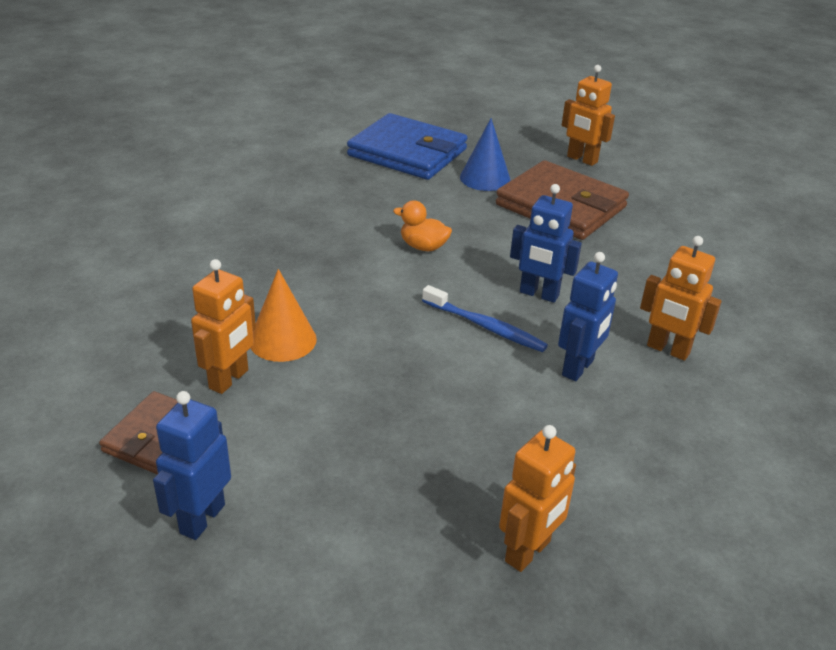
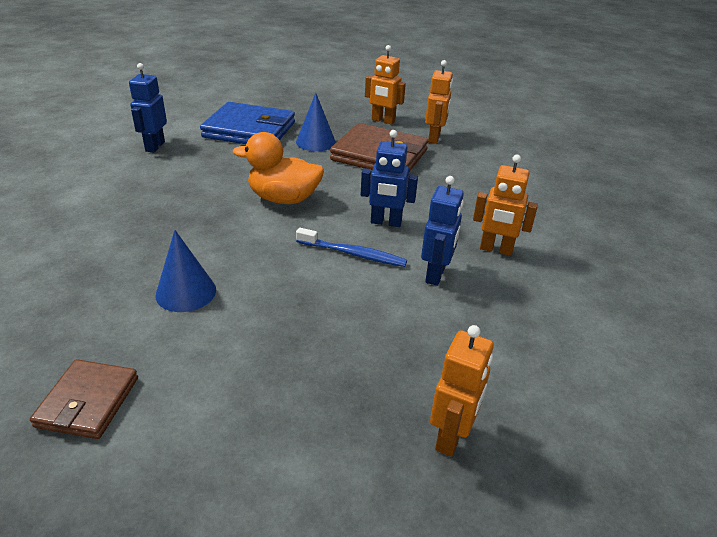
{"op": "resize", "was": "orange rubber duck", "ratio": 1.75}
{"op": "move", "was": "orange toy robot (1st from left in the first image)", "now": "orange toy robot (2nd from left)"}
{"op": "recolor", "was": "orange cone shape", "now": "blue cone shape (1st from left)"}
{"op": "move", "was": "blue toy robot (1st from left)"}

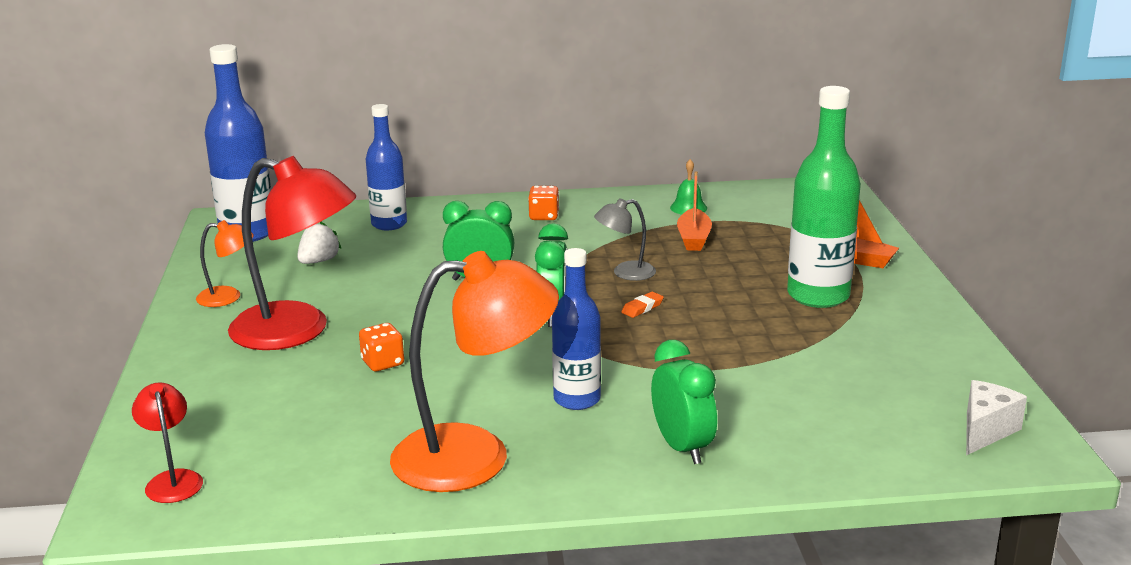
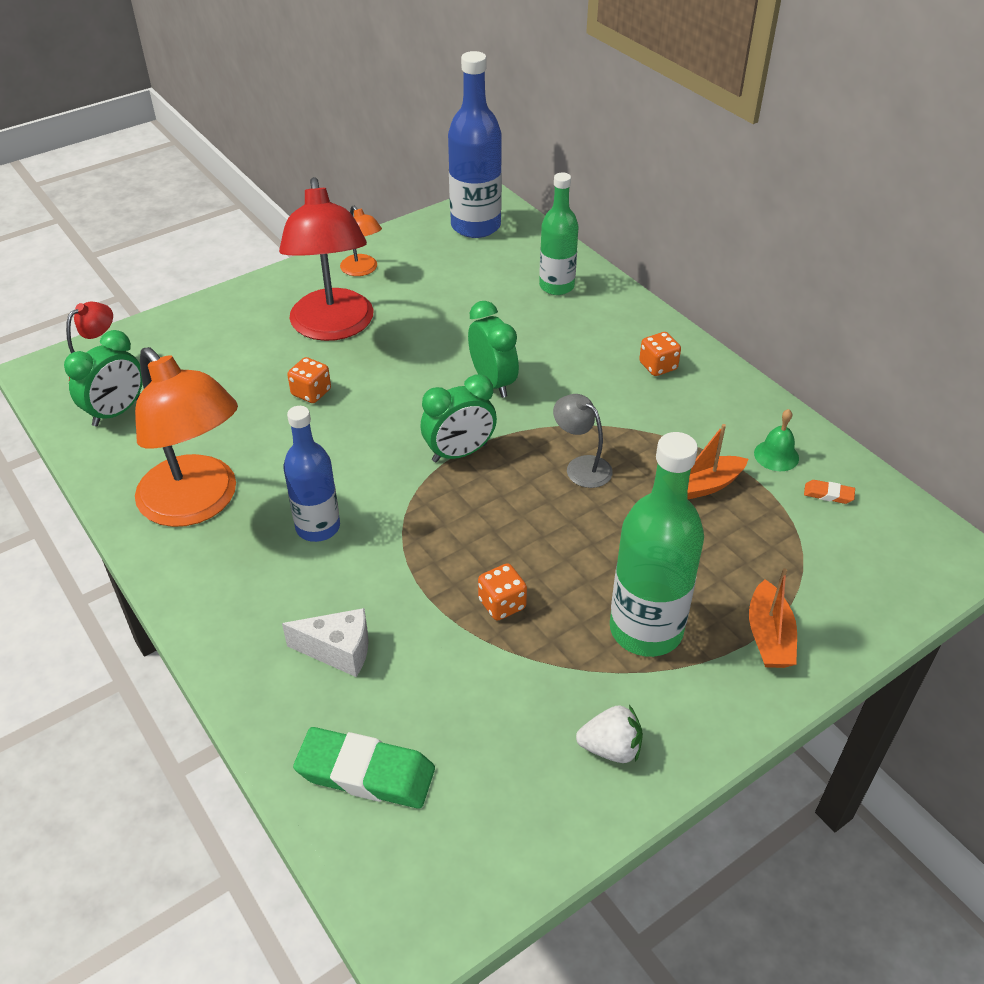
{"op": "recolor", "was": "blue drink bottle (2nd from left)", "now": "emerald drink bottle (1st from left)"}
{"op": "move", "was": "pure white berry"}
{"op": "move", "was": "orange gum eraser"}
{"op": "move", "was": "emerald clock (3rd from left in the first image)", "now": "emerald clock (1st from left)"}
{"op": "move", "was": "pure white piece of cheese"}
{"op": "insert", "now": "orange game die (2nd from left)"}
{"op": "insert", "now": "emerald gum eraser"}

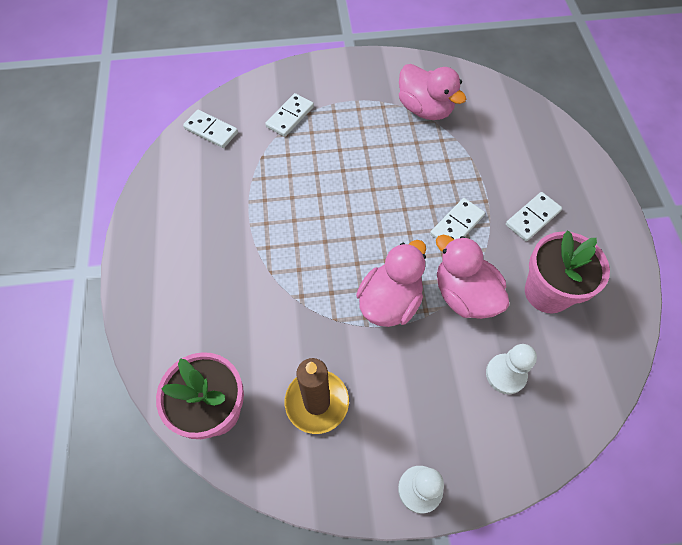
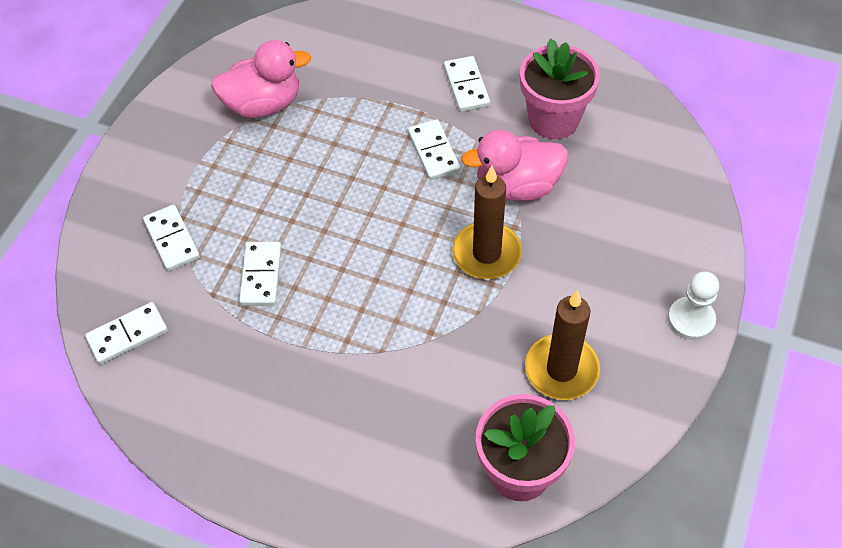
{"op": "replace", "was": "rose-pink rubber duck (1st from left)", "now": "russet wax candle (1st from left)"}
{"op": "delete", "was": "pure white chess pawn (2nd from left)"}
{"op": "insert", "now": "pure white domino tile (3rd from left)"}

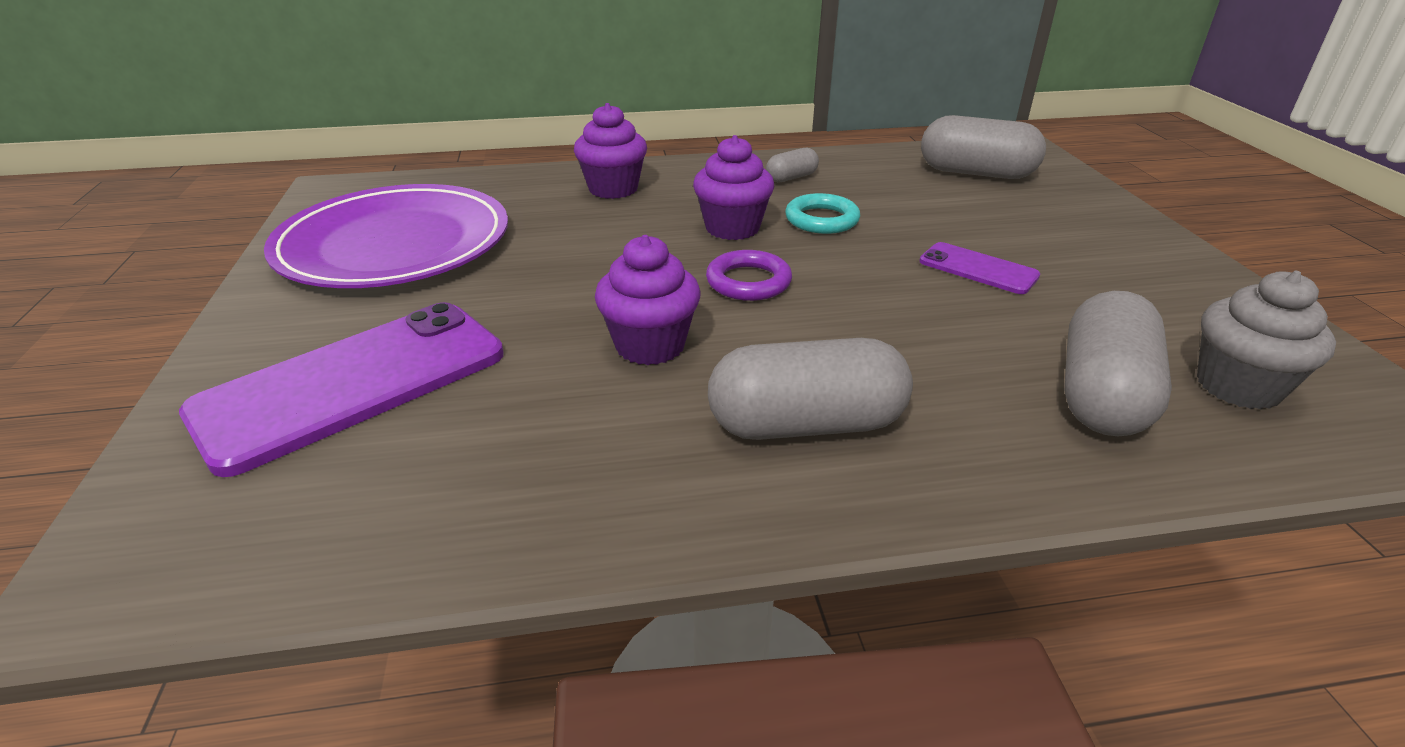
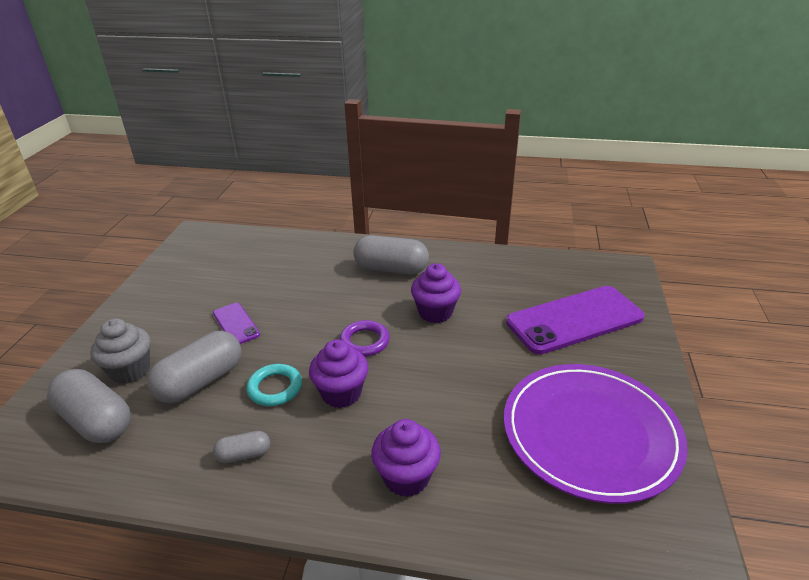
{"op": "move", "was": "gray cupcake"}
{"op": "move", "was": "gray pill (4th from left in the first image)", "now": "gray pill (2nd from left)"}

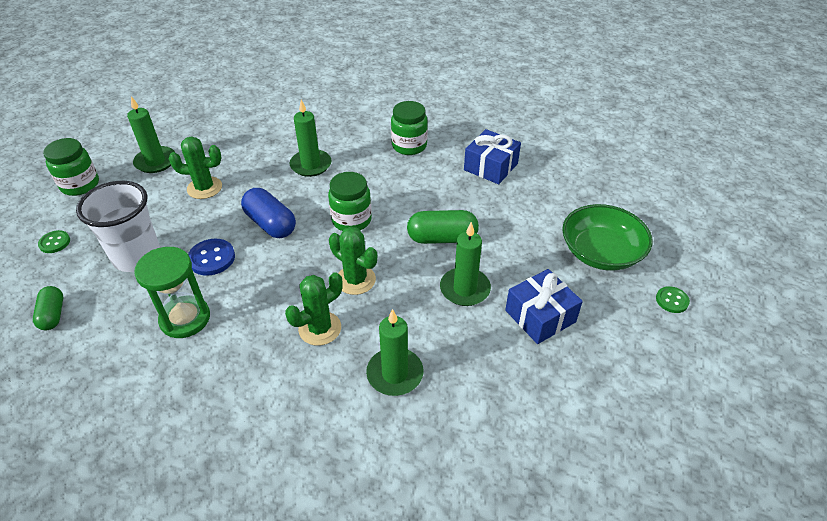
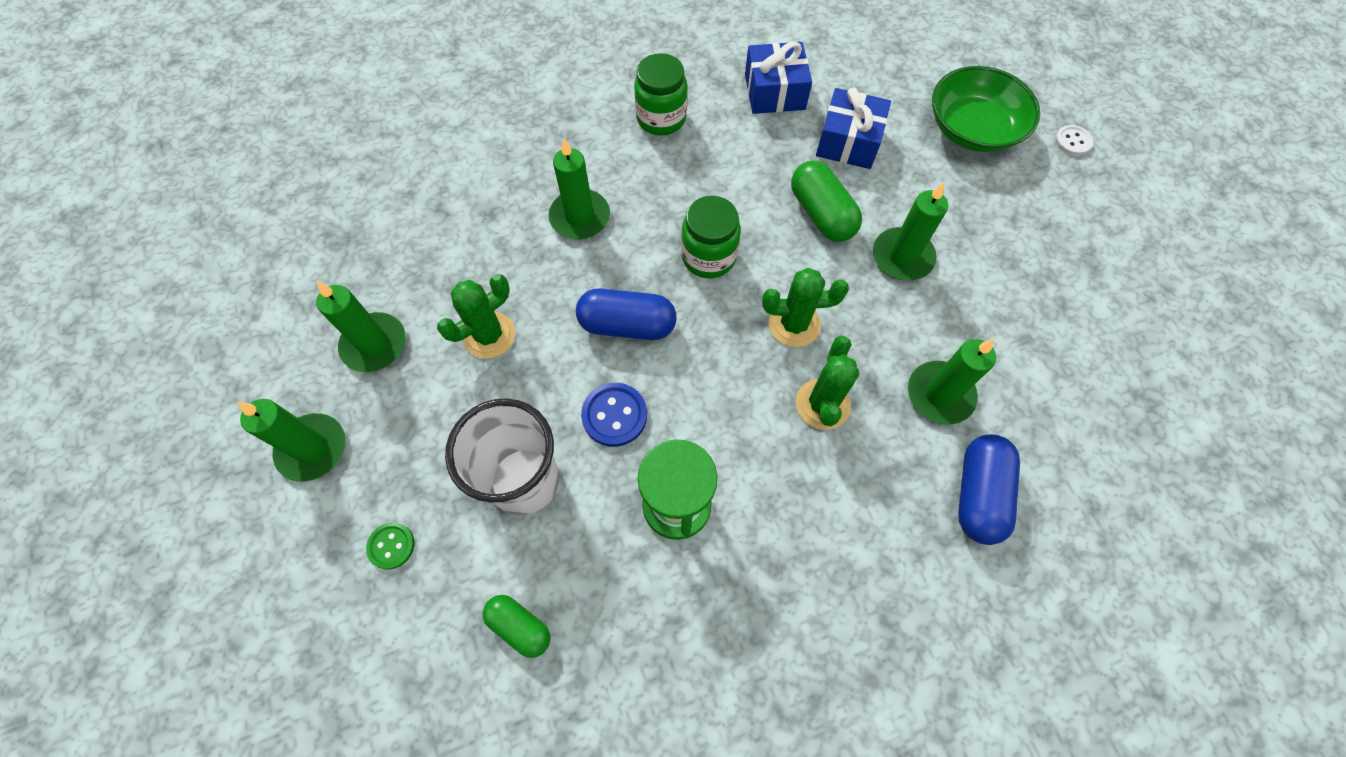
{"op": "replace", "was": "emerald jam jar (1st from left)", "now": "emerald wax candle (1st from left)"}
{"op": "rotate", "was": "emerald pill (2nd from left)", "clockwise": -75}
{"op": "move", "was": "blue wrapped gift (2nd from left)"}
{"op": "recolor", "was": "emerald shirt button (2nd from left)", "now": "pure white shirt button"}
{"op": "insert", "now": "blue pill (2nd from left)"}

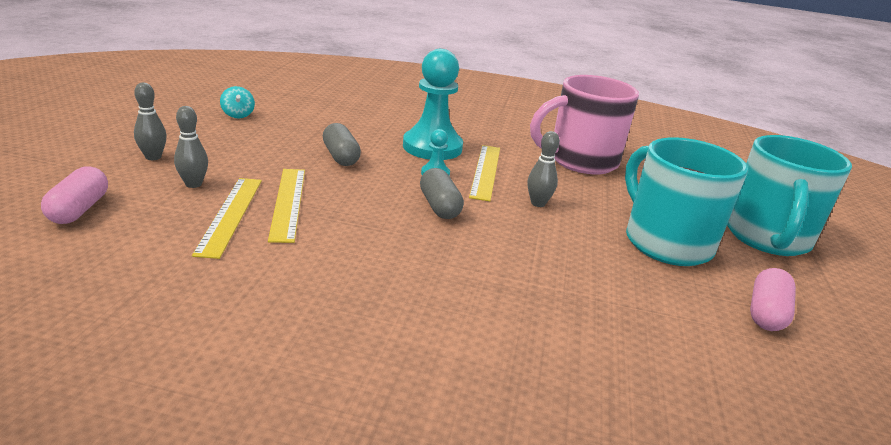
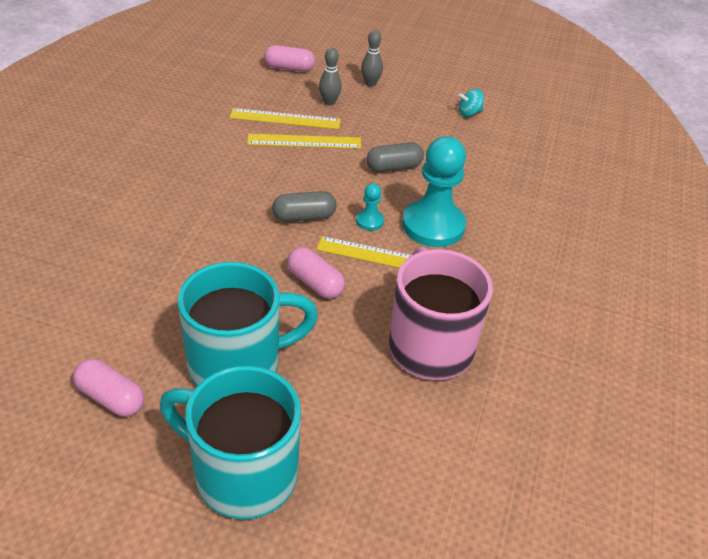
{"op": "replace", "was": "gray skittle (3rd from left)", "now": "rose-pink pill (3rd from left)"}

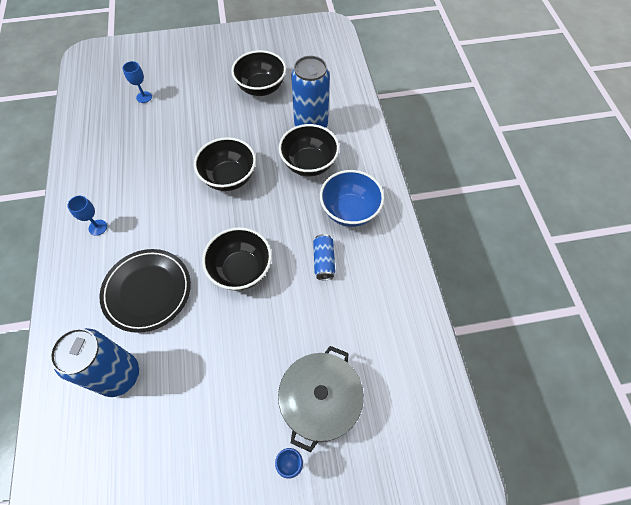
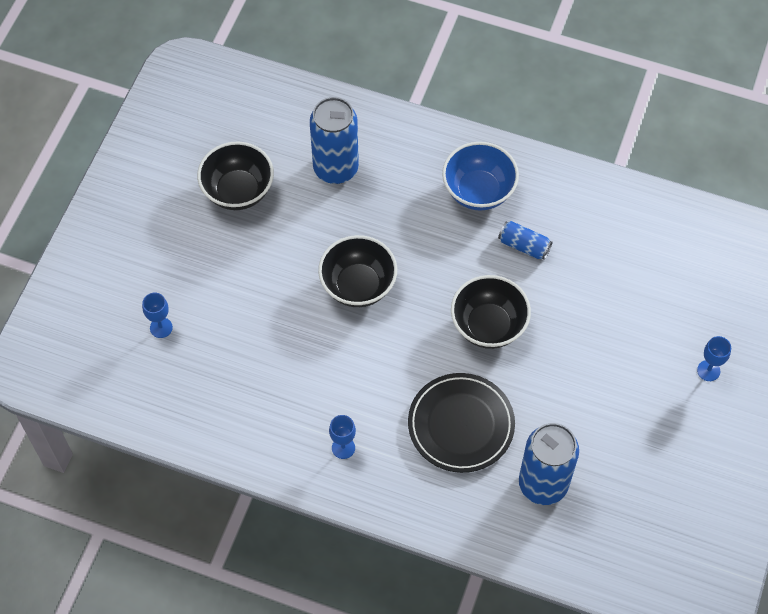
{"op": "delete", "was": "ebony bowl (4th from left)"}
{"op": "delete", "was": "gray pot"}

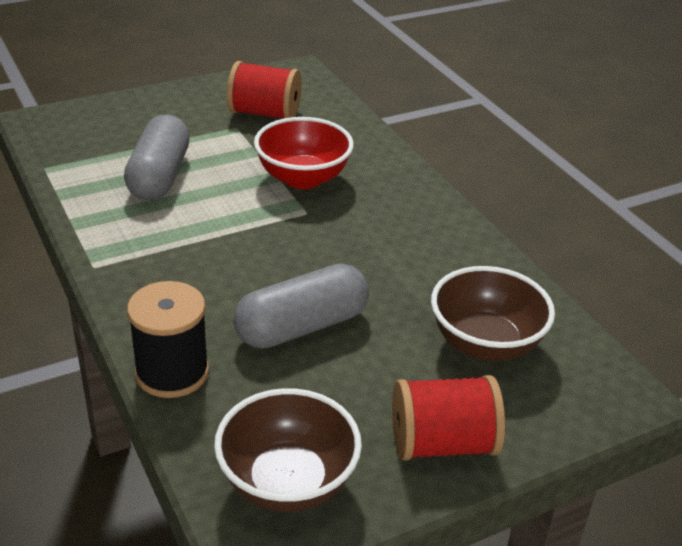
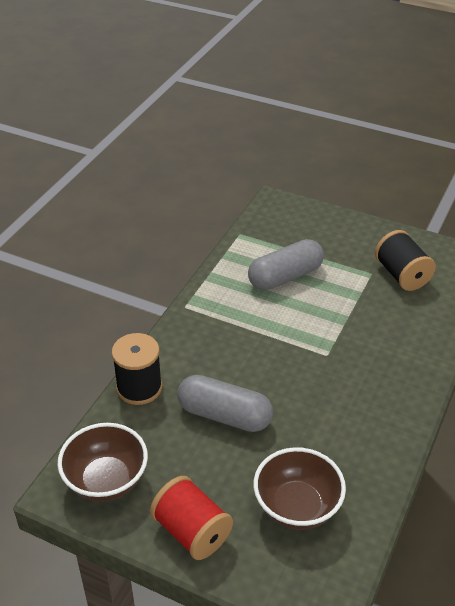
{"op": "recolor", "was": "crimson bobbin (1st from left)", "now": "ebony bobbin (2nd from left)"}
{"op": "delete", "was": "crimson bowl"}

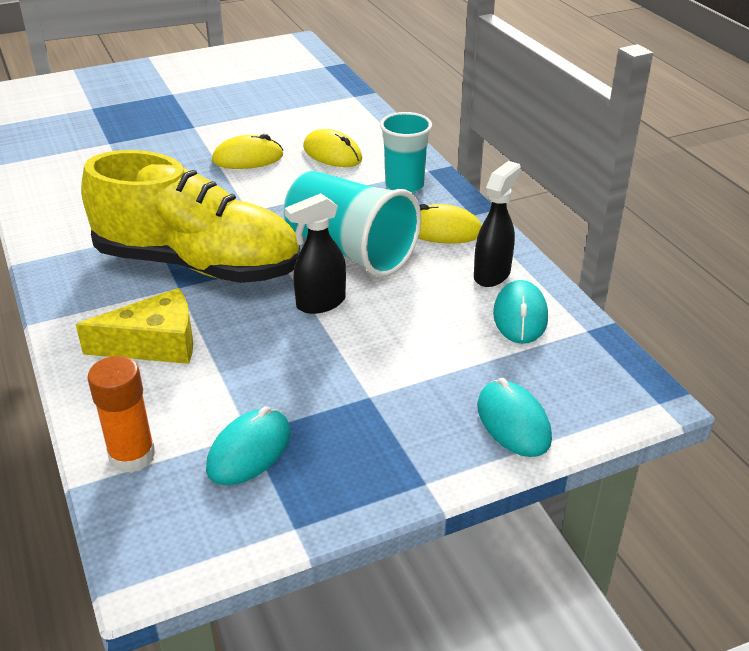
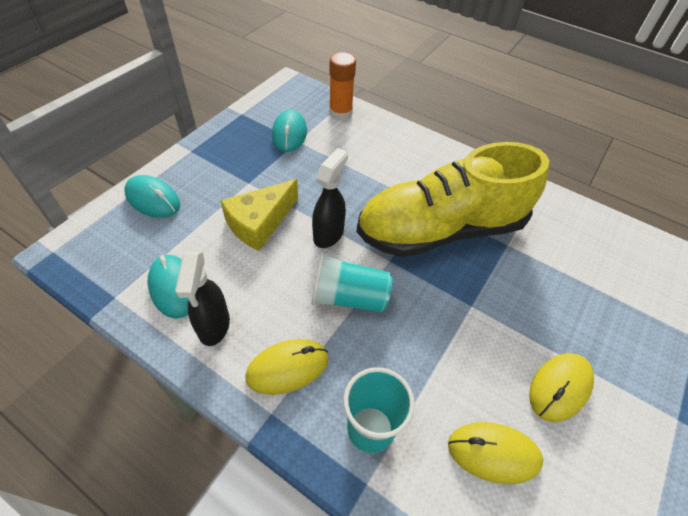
{"op": "resize", "was": "teal cup (1st from left)", "ratio": 0.64}
{"op": "move", "was": "golden piece of cheese"}

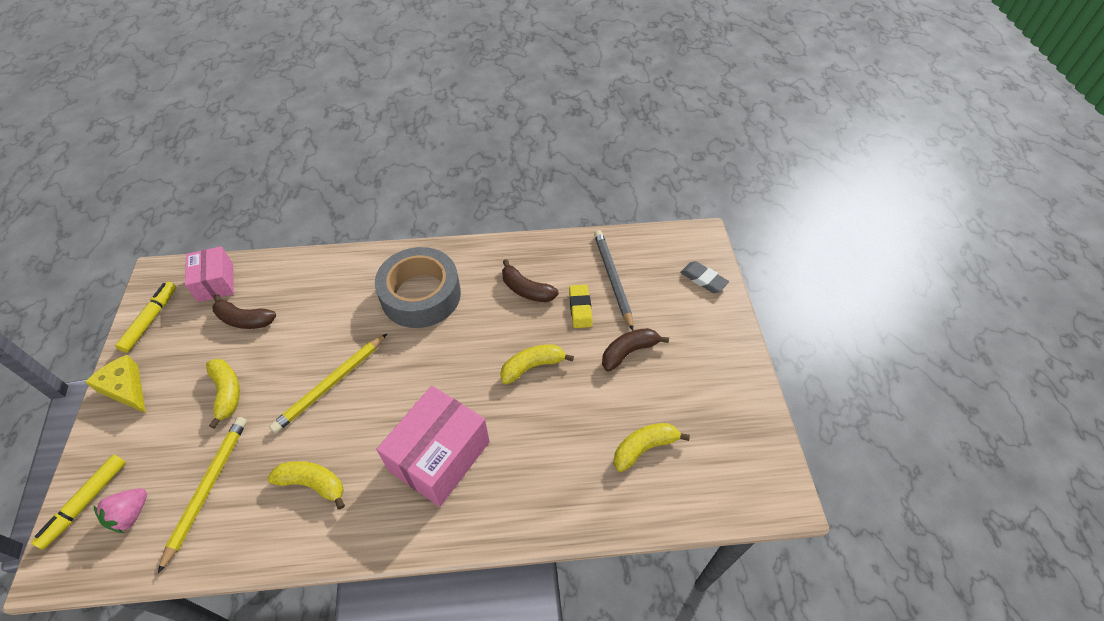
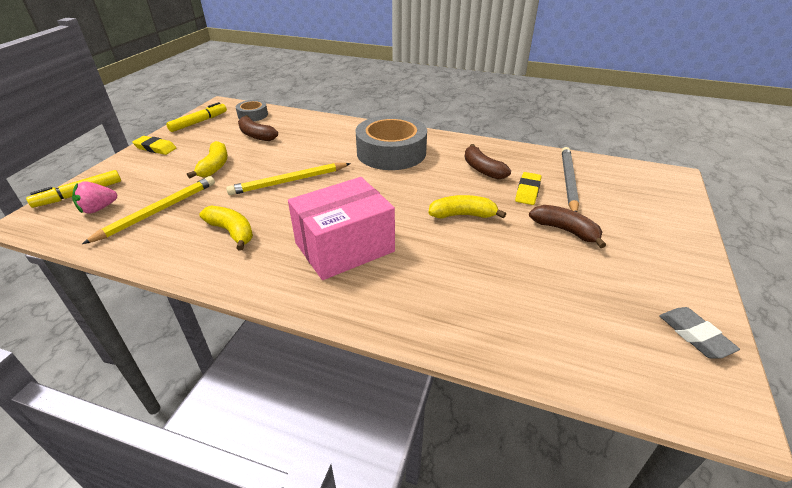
{"op": "replace", "was": "rose-pink parcel (1st from left)", "now": "gray sticky tape (1st from left)"}
{"op": "move", "was": "gray gum eraser"}
{"op": "rotate", "was": "russet banana fruit (3rd from left)", "clockwise": 45}
{"op": "replace", "was": "golden piece of cheese", "now": "golden gum eraser (1st from left)"}
{"op": "delete", "was": "golden banana fruit (4th from left)"}

